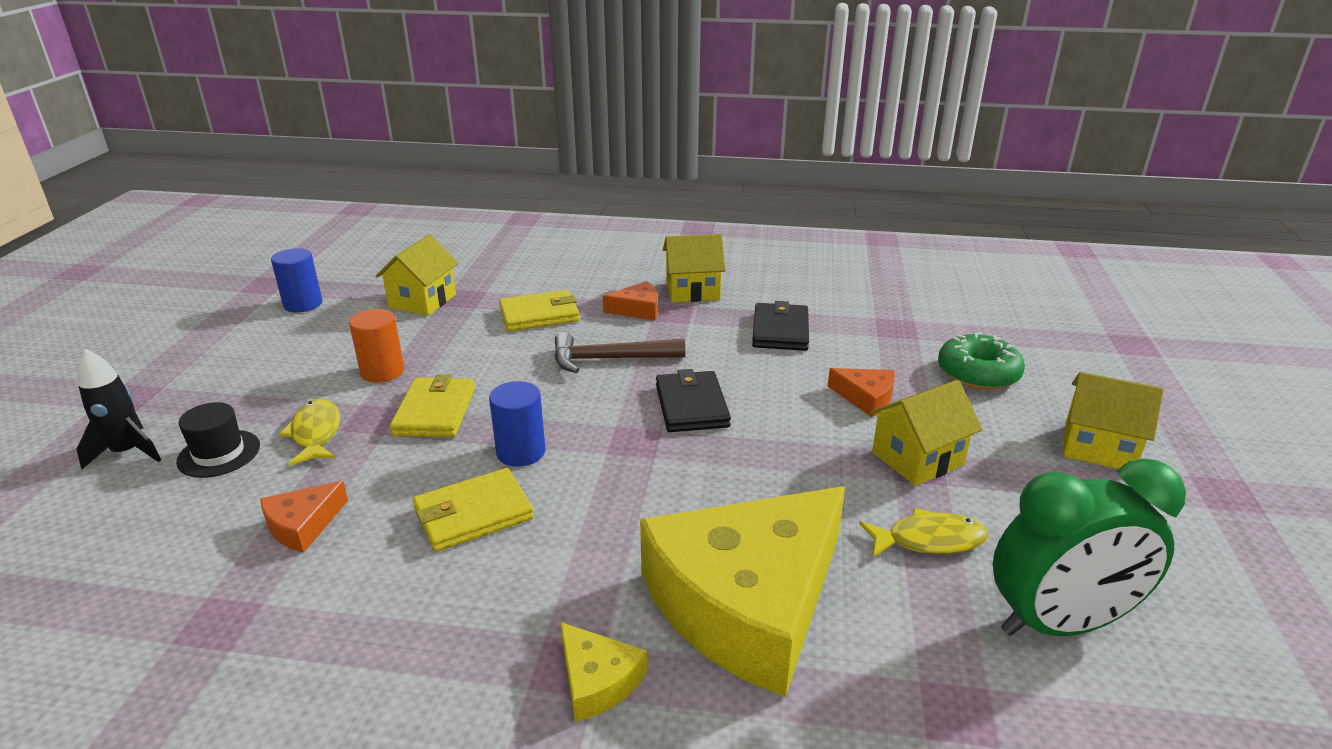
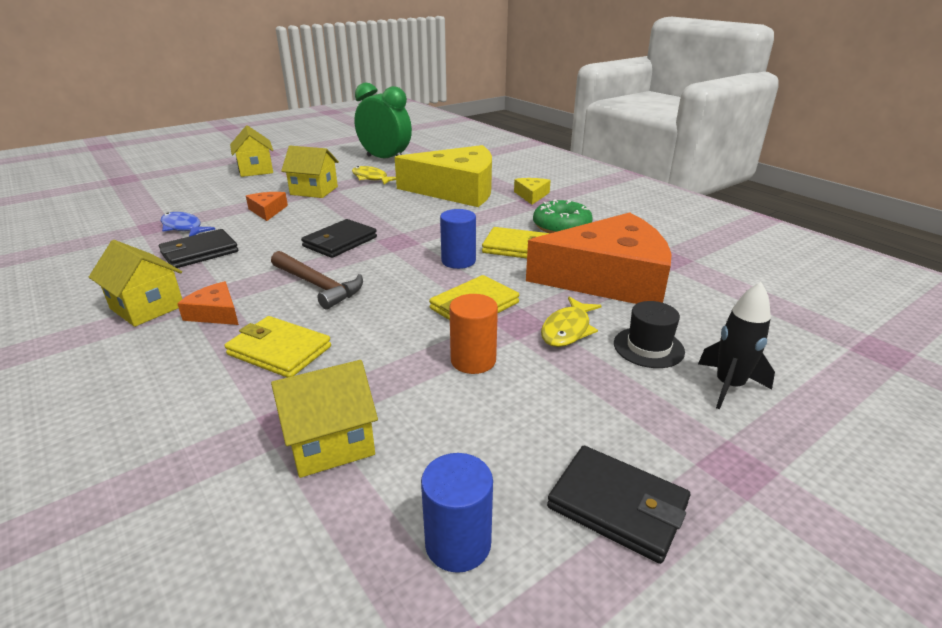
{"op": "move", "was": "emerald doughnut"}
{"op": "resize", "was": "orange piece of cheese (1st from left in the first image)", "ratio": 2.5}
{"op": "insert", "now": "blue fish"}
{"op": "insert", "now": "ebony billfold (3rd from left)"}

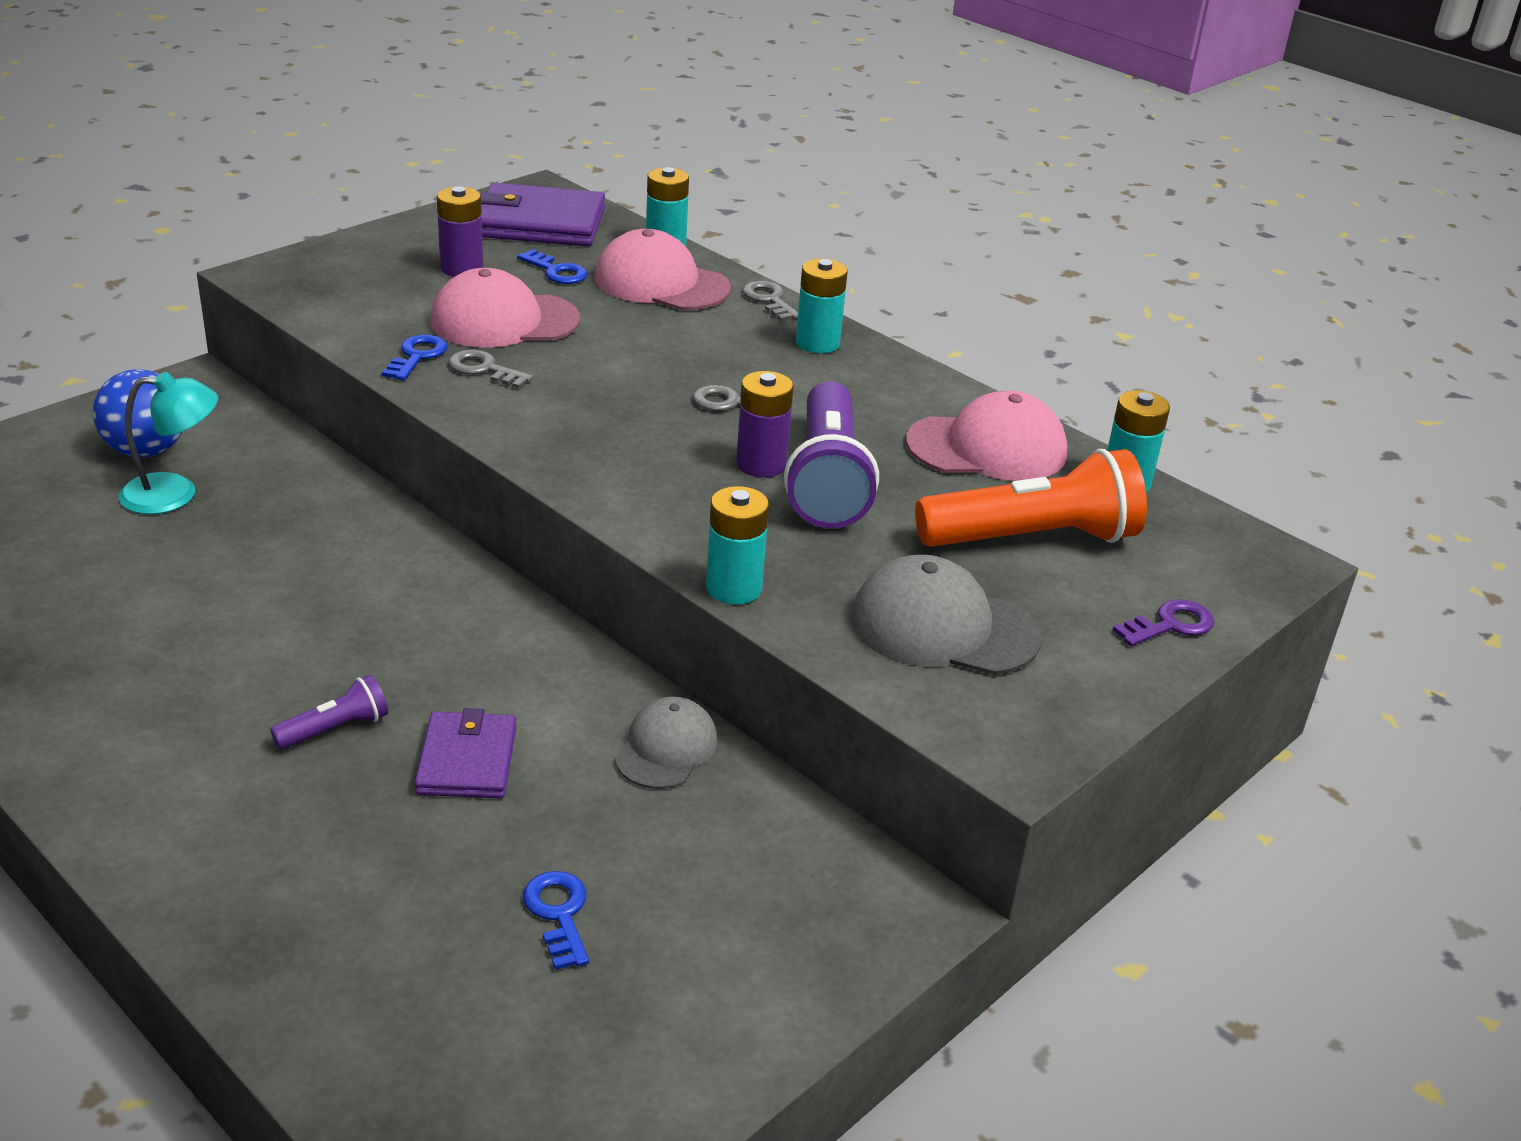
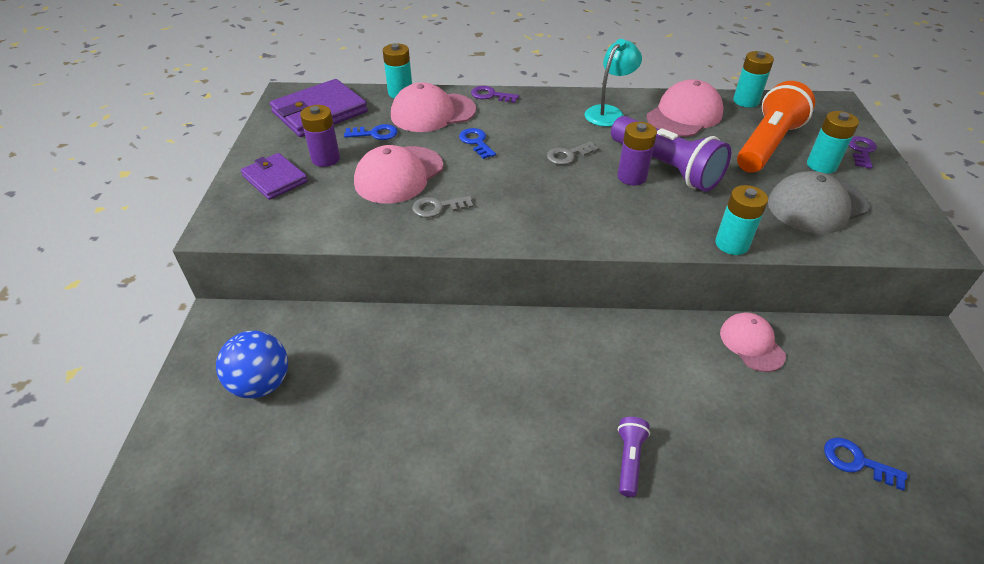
{"op": "move", "was": "teal battery (3rd from left in the first image)", "now": "teal battery (4th from left)"}
{"op": "recolor", "was": "gray key (3rd from left)", "now": "royal purple key (1st from left)"}
{"op": "move", "was": "blue key (1st from left in the first image)", "now": "blue key (2nd from left)"}
{"op": "move", "was": "teal desk lamp"}
{"op": "recolor", "was": "gray baseball cap (1st from left)", "now": "rose-pink baseball cap (4th from left)"}
{"op": "move", "was": "royal purple billfold (1st from left)"}

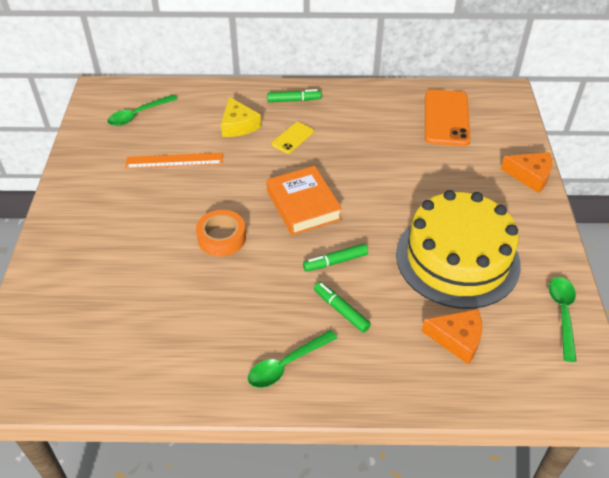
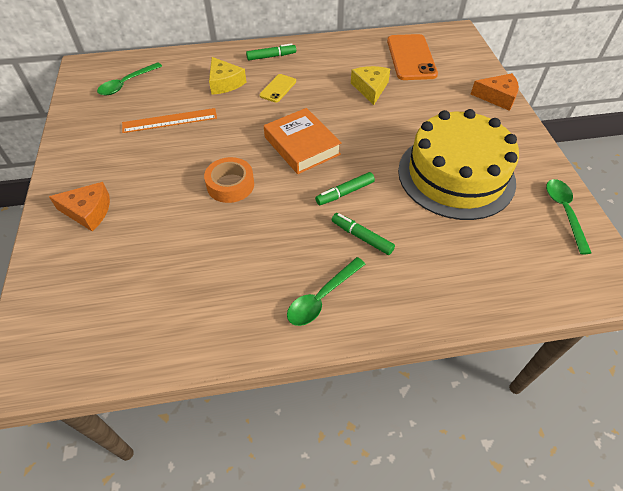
{"op": "move", "was": "orange piece of cheese (1st from left)"}
{"op": "insert", "now": "golden piece of cheese (2nd from left)"}

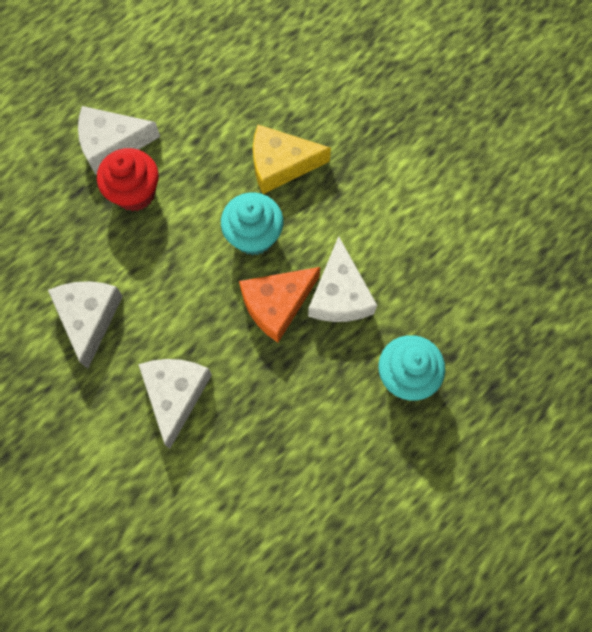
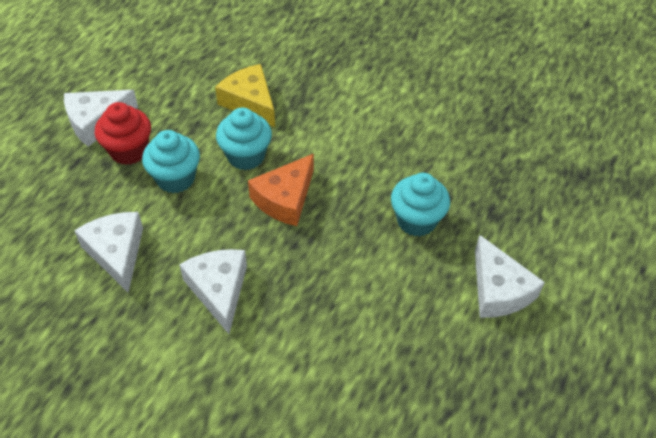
{"op": "rotate", "was": "golden piece of cheese", "clockwise": 75}
{"op": "move", "was": "pure white piece of cheese (4th from left)"}
{"op": "insert", "now": "teal cupcake (1st from left)"}

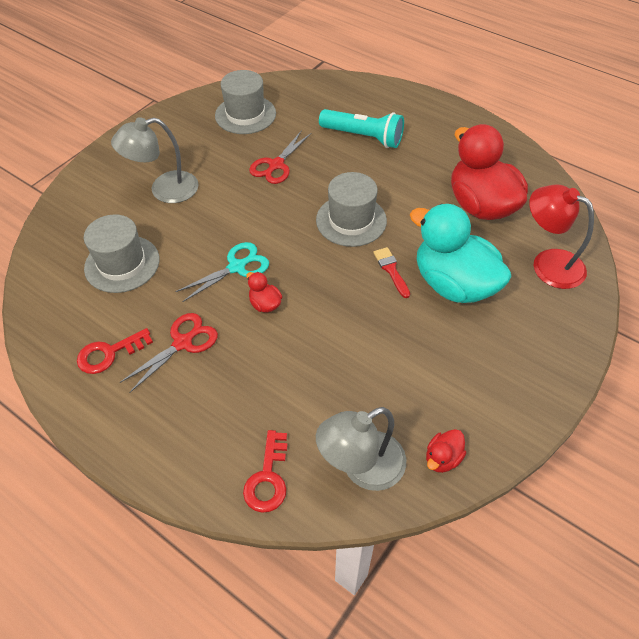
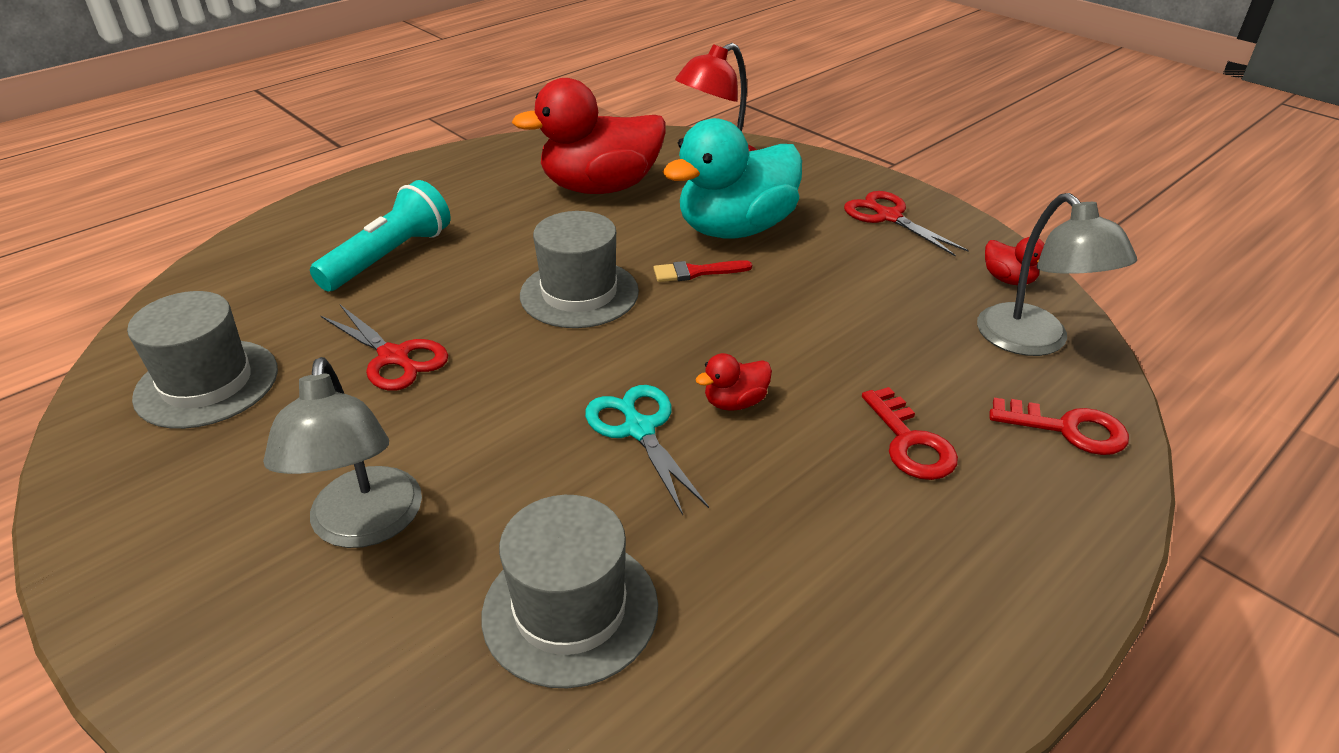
{"op": "move", "was": "crimson shears (1st from left in the first image)", "now": "crimson shears (2nd from left)"}
{"op": "move", "was": "crimson key (1st from left)"}

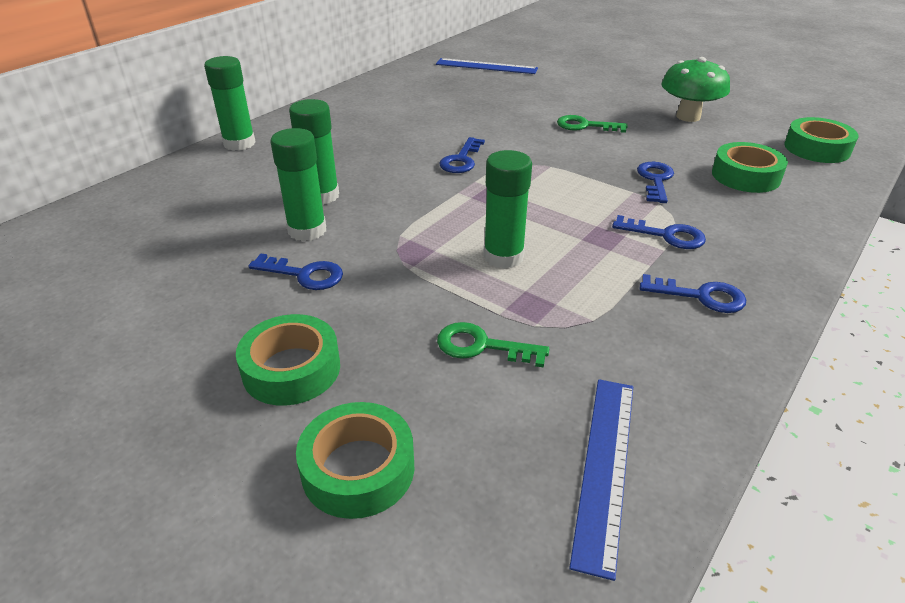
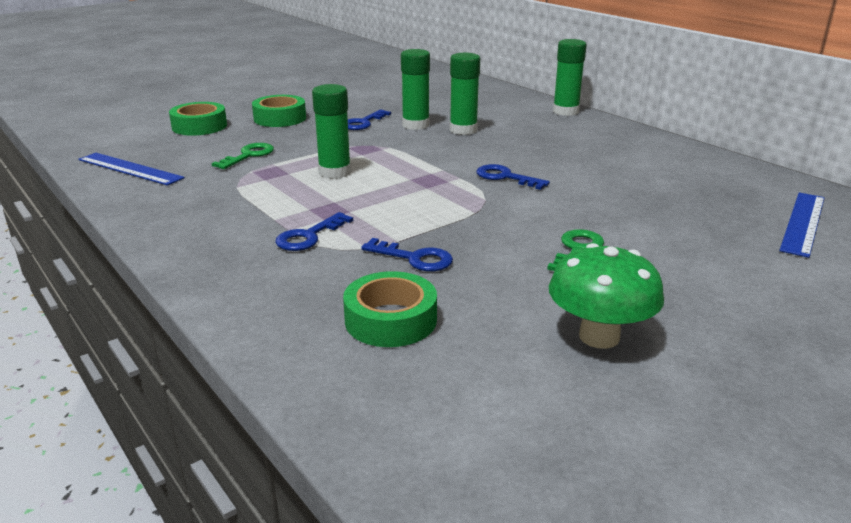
{"op": "delete", "was": "emerald sticky tape (4th from left)"}
{"op": "delete", "was": "blue key (5th from left)"}

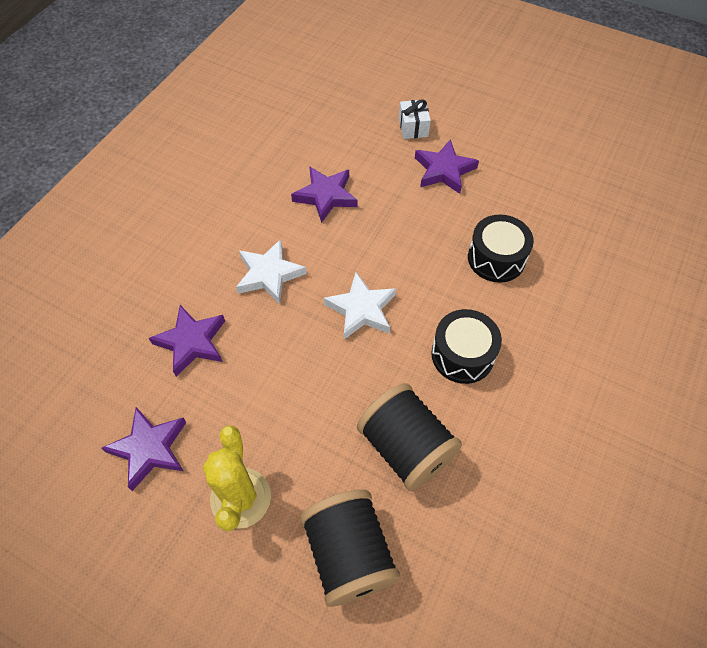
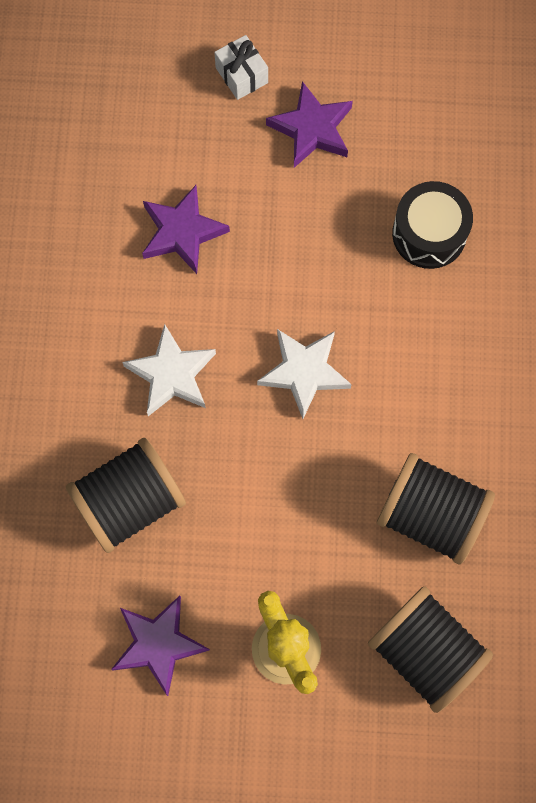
{"op": "replace", "was": "royal purple star (2nd from left)", "now": "ebony bobbin (1st from left)"}
{"op": "delete", "was": "ebony snare drum (1st from left)"}

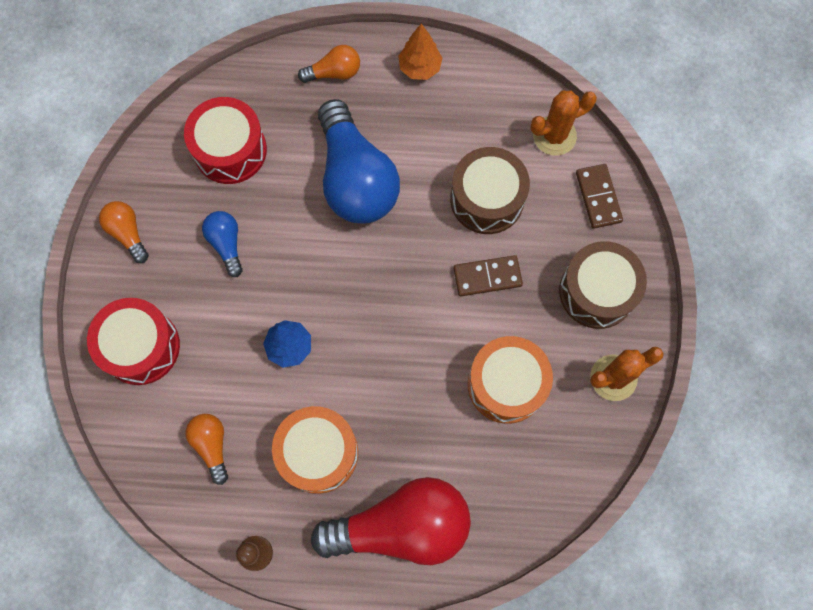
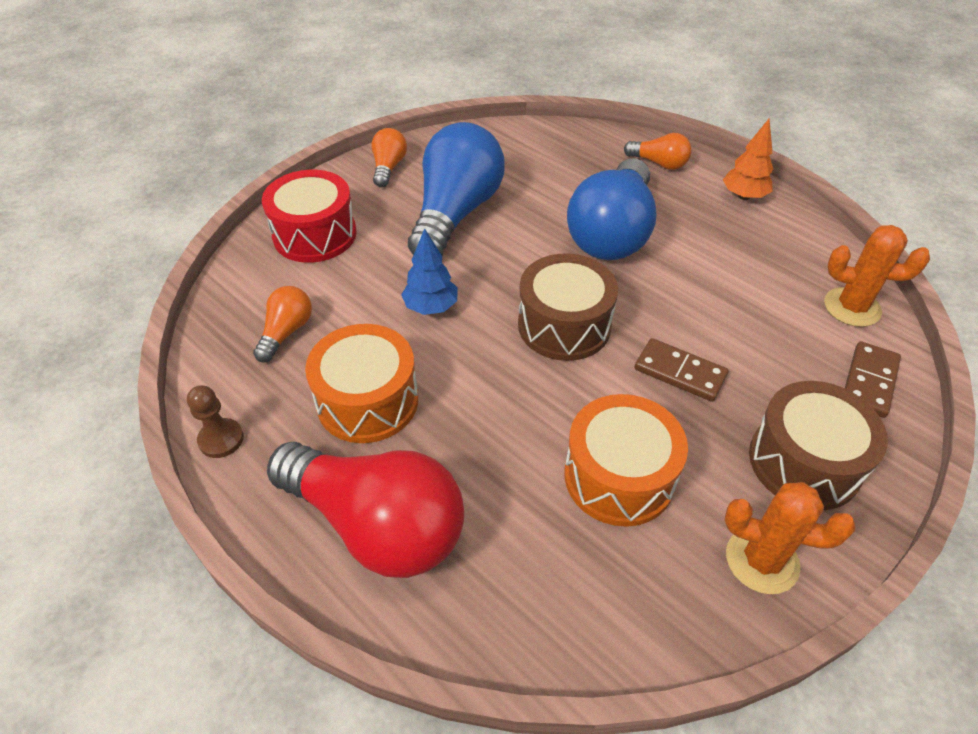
{"op": "delete", "was": "crimson snare drum (2nd from left)"}
{"op": "move", "was": "russet snare drum (1st from left)"}
{"op": "resize", "was": "blue bulb (1st from left)", "ratio": 2.15}

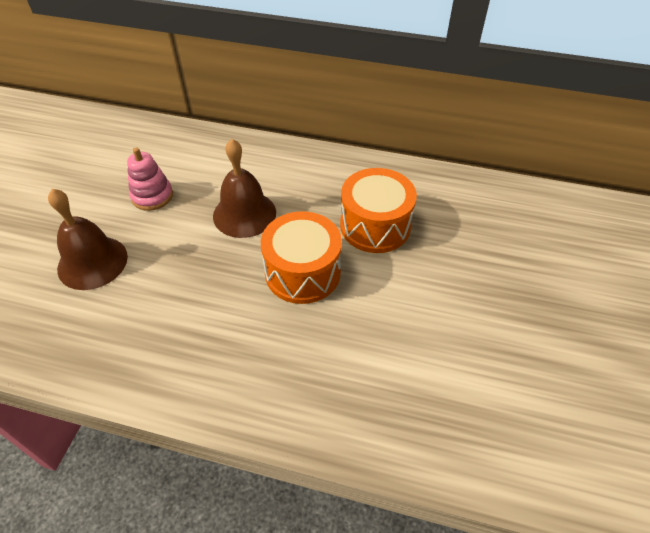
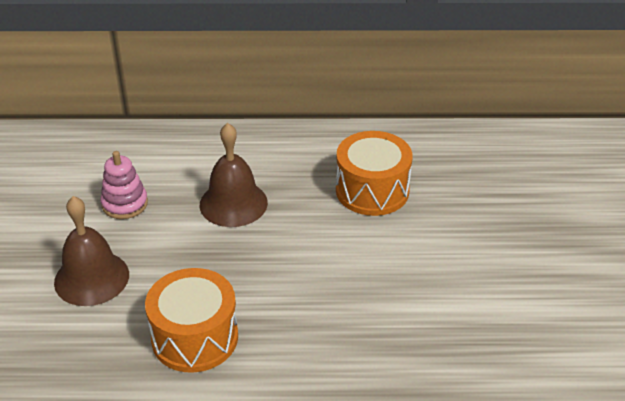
{"op": "move", "was": "orange snare drum (1st from left)"}

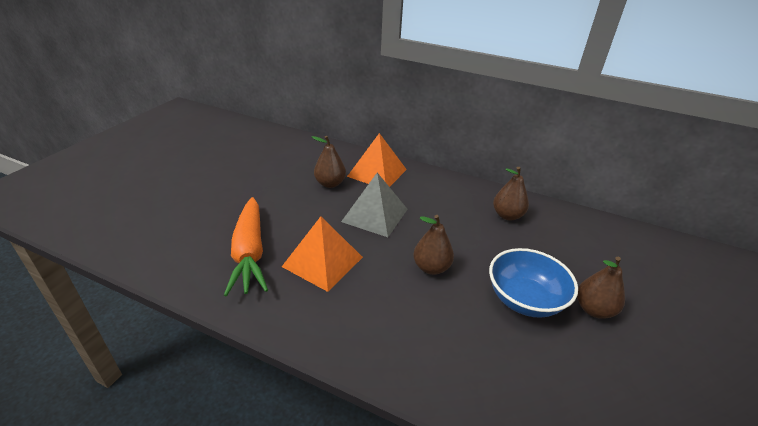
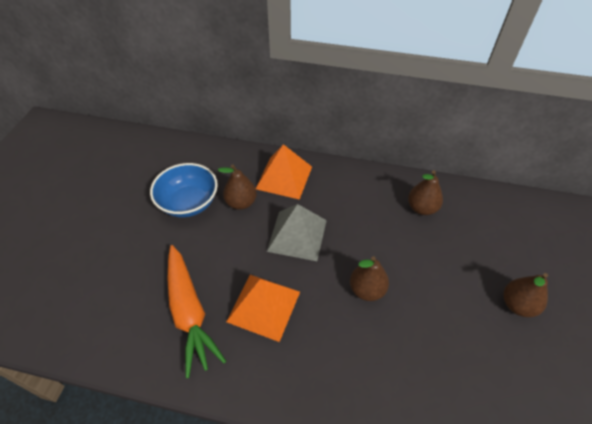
{"op": "move", "was": "blue bowl"}

